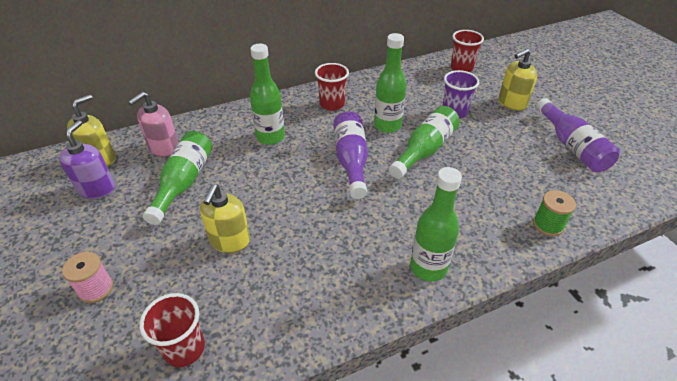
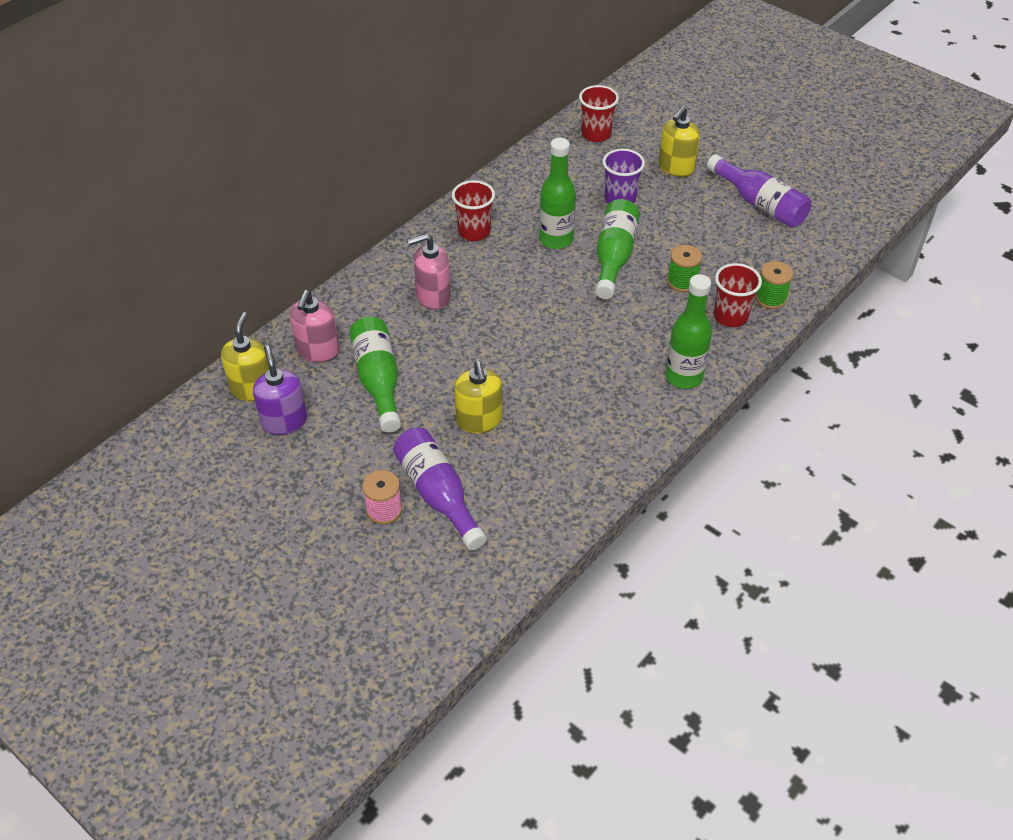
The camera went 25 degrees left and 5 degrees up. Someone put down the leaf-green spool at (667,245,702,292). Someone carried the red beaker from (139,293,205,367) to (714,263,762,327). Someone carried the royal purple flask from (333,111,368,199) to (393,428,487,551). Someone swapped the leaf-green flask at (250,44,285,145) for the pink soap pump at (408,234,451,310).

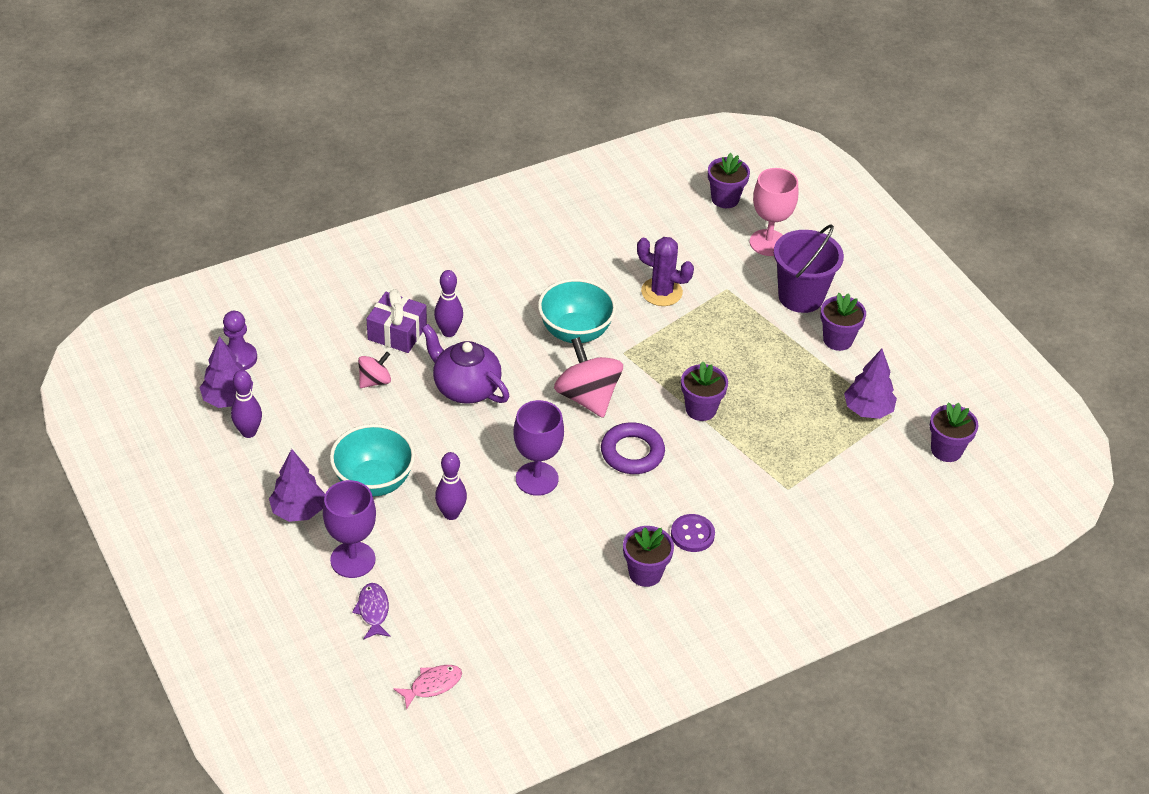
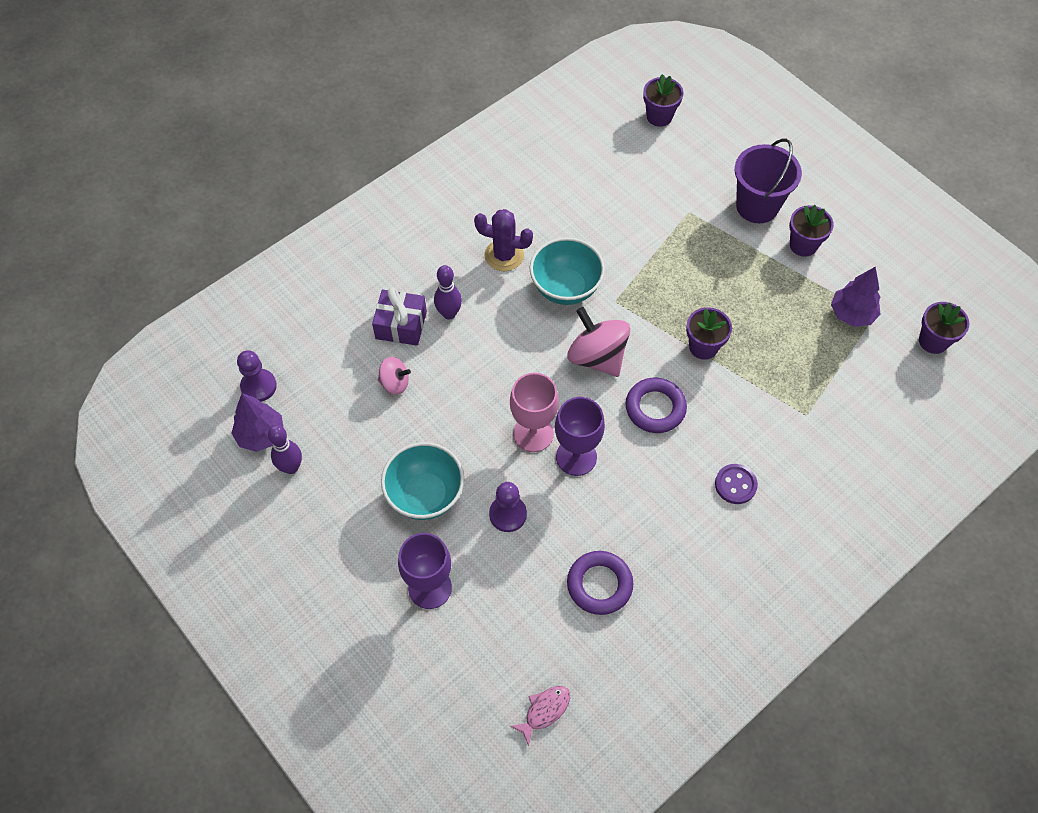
The camera went 10 degrees left and 15 degrees up. Someone took away the royal purple fir tree at (269,449,325,522). Someone took away the royal purple toy fish at (352,583,390,640). Someone took away the royal purple tea pot at (421,324,509,404). Someone took away the royal purple plant pot at (623,526,674,587). Someone put down the royal purple torus at (567,551,633,615). Someone carried the royal purple cactus from (637,237,694,306) to (474,209,533,271). Someone carried the pink chalice from (750,168,798,256) to (510,373,559,452). Someone swapped the royal purple tenpin at (435,452,467,520) for the royal purple game pawn at (489,482,527,532). Someone rotated the pink toy top at (358,352,391,388) by 60 degrees clockwise.

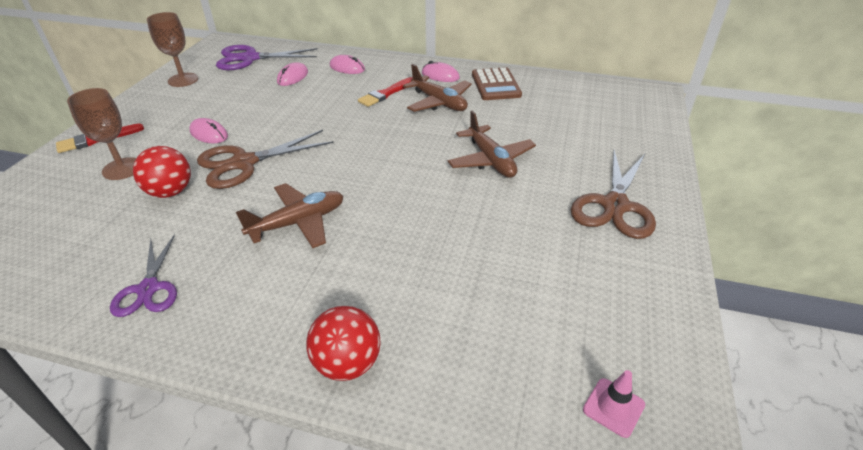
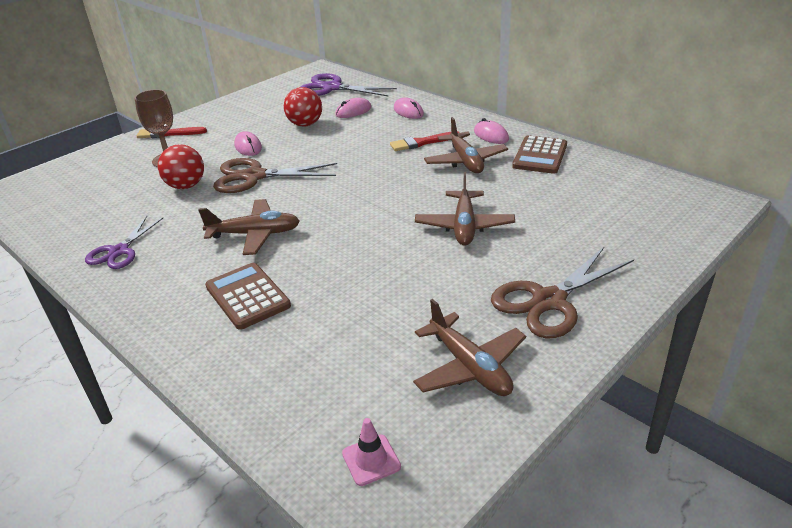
The camera went 30 degrees right and 5 degrees down. Someone took away the brown chalice at (147,12,199,87). Someone put down the brown pocket calculator at (205,263,291,330). Someone put down the brown aeroplane at (413,299,526,396). Someone carried the red ball from (306,306,380,381) to (284,87,322,127).

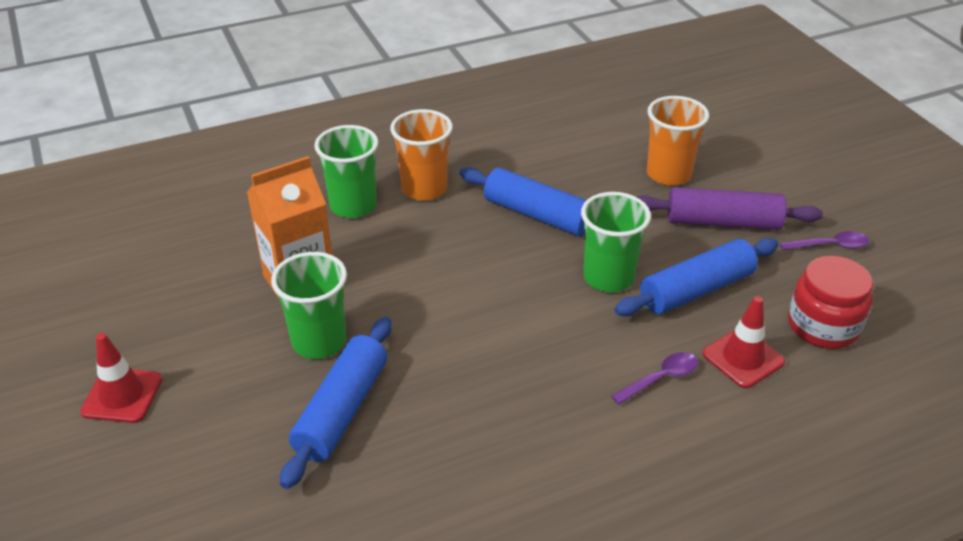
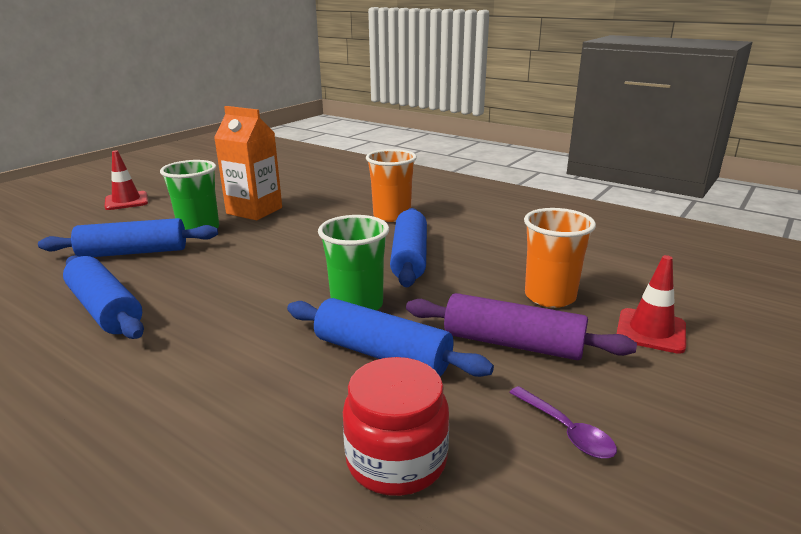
The camera went 60 degrees right and 15 degrees down. Someone took away the leaf-green beaker at (314,125,379,218). Someone took away the royal purple teaspoon at (611,352,698,405). Someone put down the royal blue pastry roller at (63,255,144,339). Someone carried the red road cone from (703,296,785,388) to (617,255,686,354). Someone rotated the royal purple pastry roller at (637,187,823,230) by 45 degrees counterclockwise.

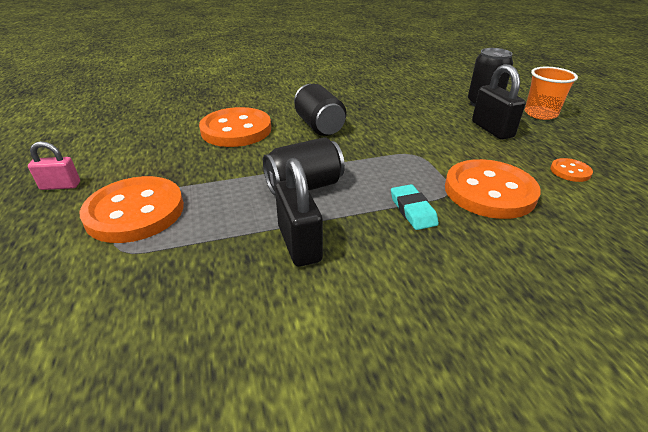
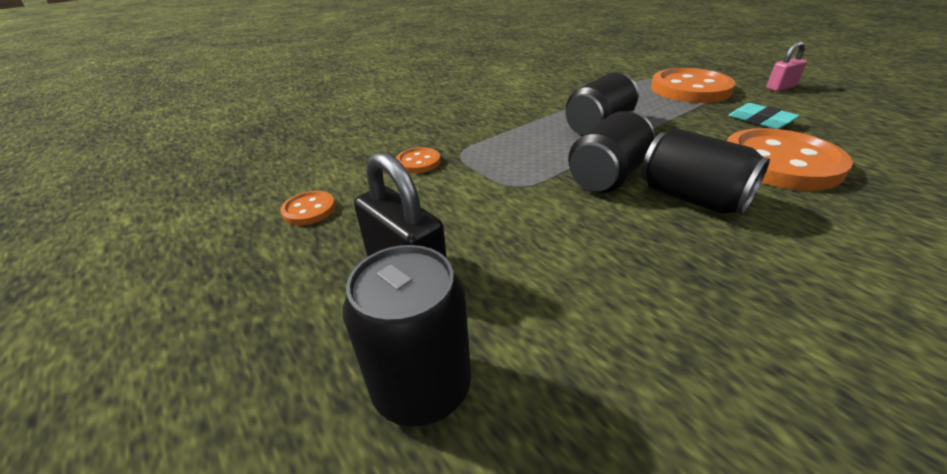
The camera went 160 degrees right and 0 degrees up. Someone took away the ebony small lock at (275,158,323,267). Someone took away the orange beaker at (525,67,578,120). Someone put down the ebony can at (568,111,654,193). Someone carried the teal gum eraser from (391,184,439,230) to (728,103,800,129). Someone scaled the orange button at (445,159,541,219) by 0.45.

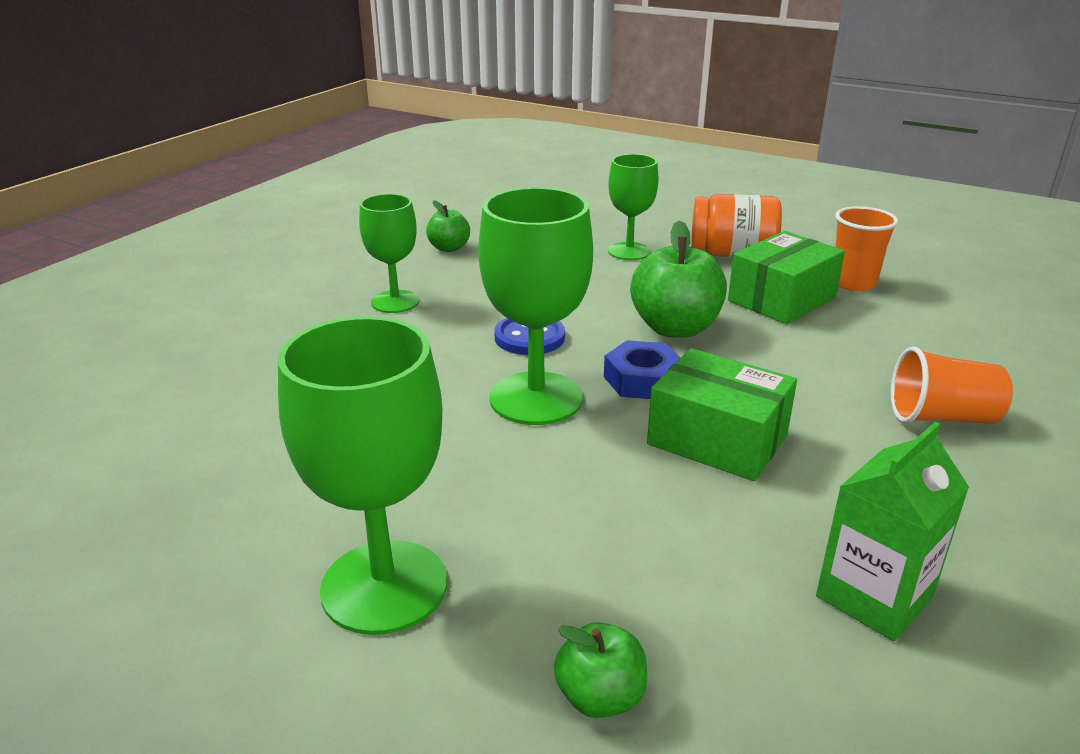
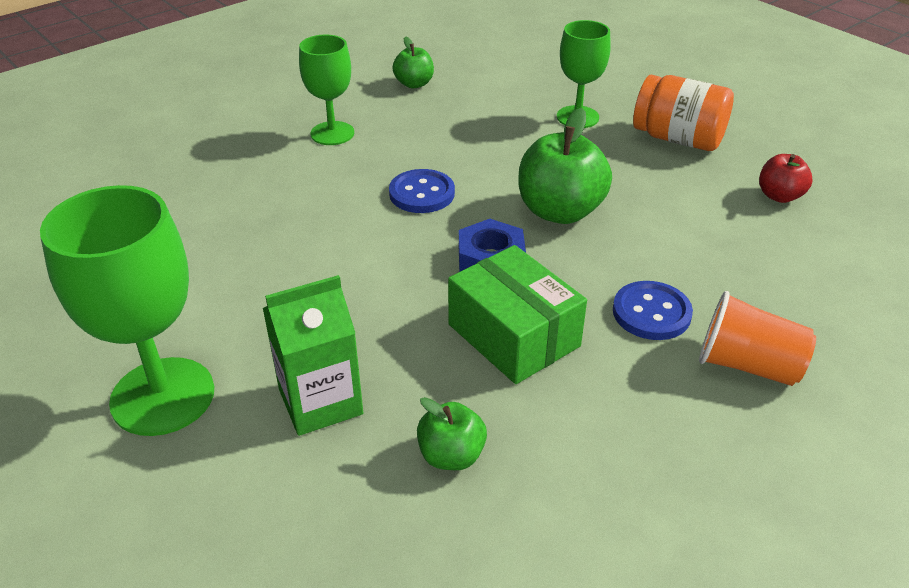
The camera went 20 degrees right and 10 degrees up. Someone took away the leaf-green chalice at (478,187,593,425). Someone took away the leaf-green parcel at (728,231,845,324). Someone put down the royal blue button at (613,281,693,340). Someone carried the leaf-green apple fruit from (554,622,647,718) to (417,397,487,470). Someone carried the leaf-green milk carton from (816,422,969,641) to (263,275,363,436). Someone swapped the orange beaker at (835,206,898,291) for the red apple fruit at (759,154,812,203).

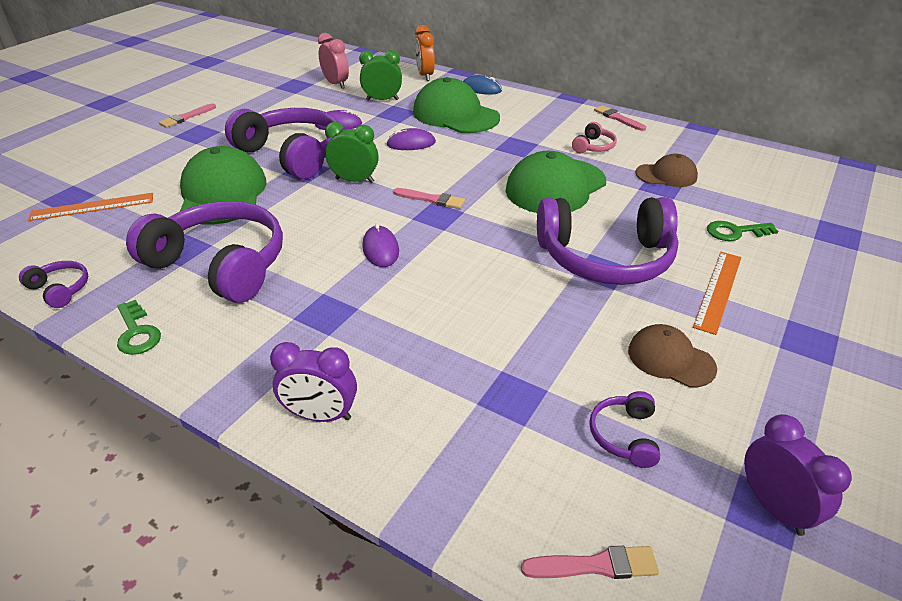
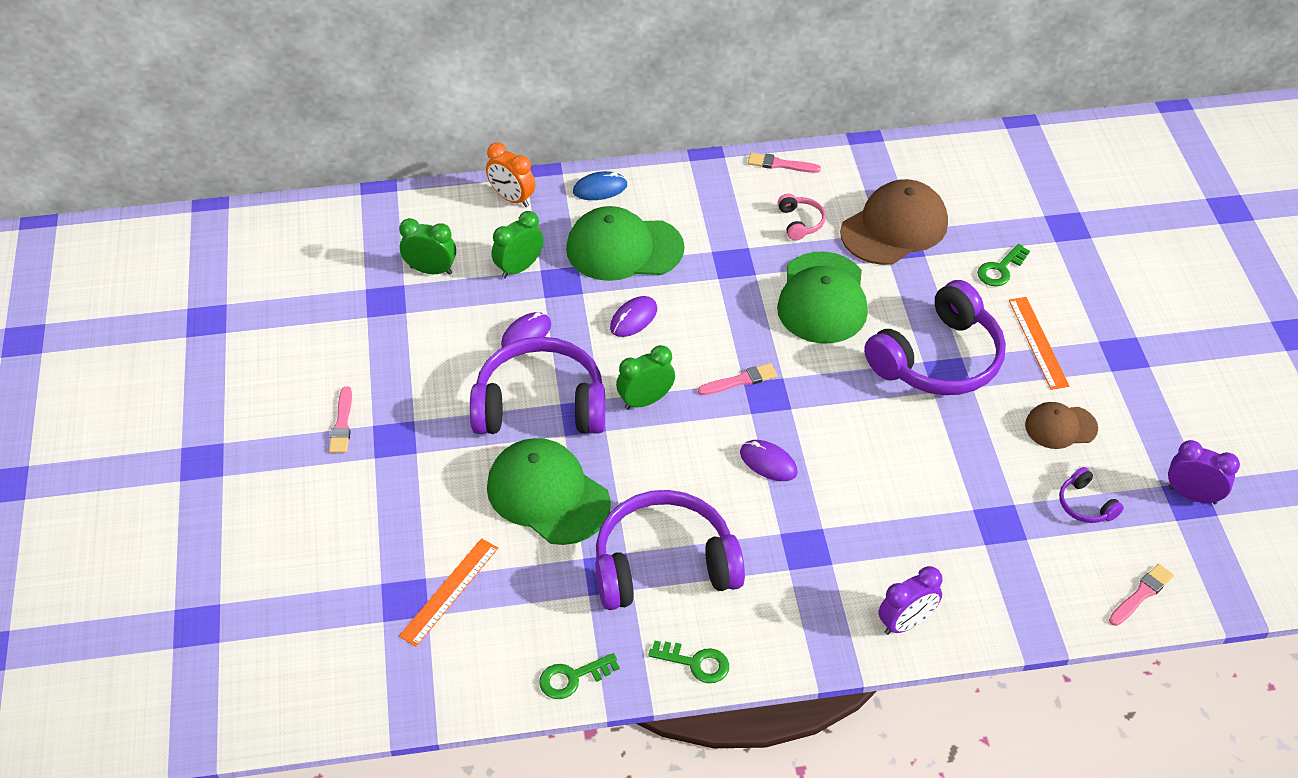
The camera went 40 degrees left and 10 degrees up. Someone swapped the royal purple headphones at (19,261,88,308) for the leaf-green latchkey at (539,653,620,699). Someone repainted the pink bedside clock at (318,33,349,89), which became the leaf-green bedside clock at (399,218,456,275). Someone scaled the brown cap at (635,154,698,187) by 1.79.

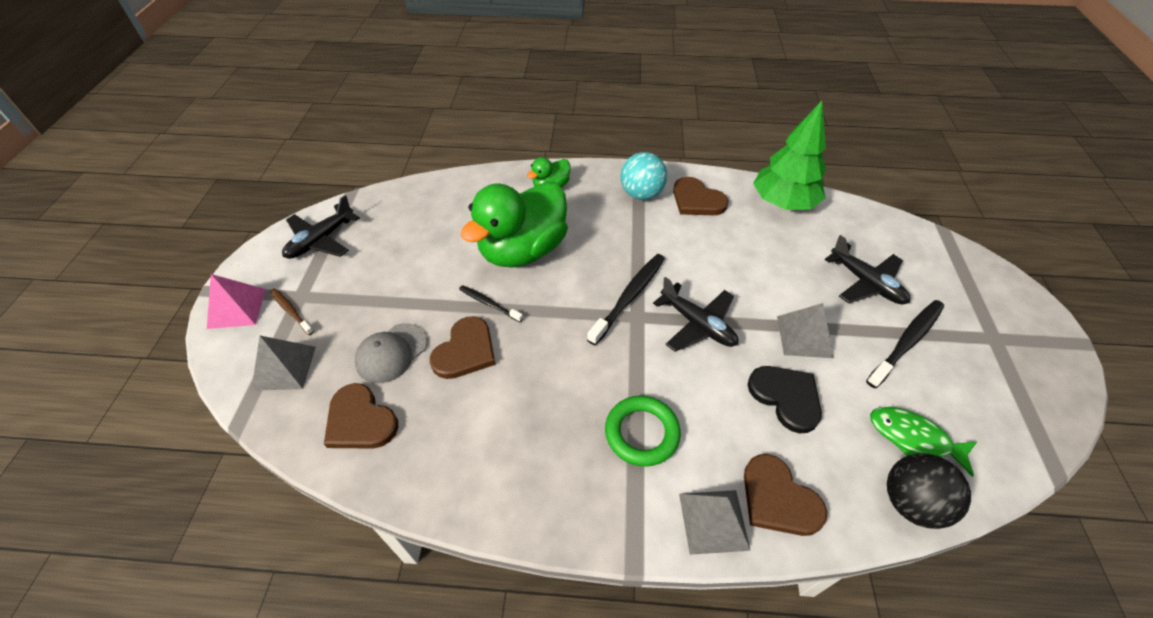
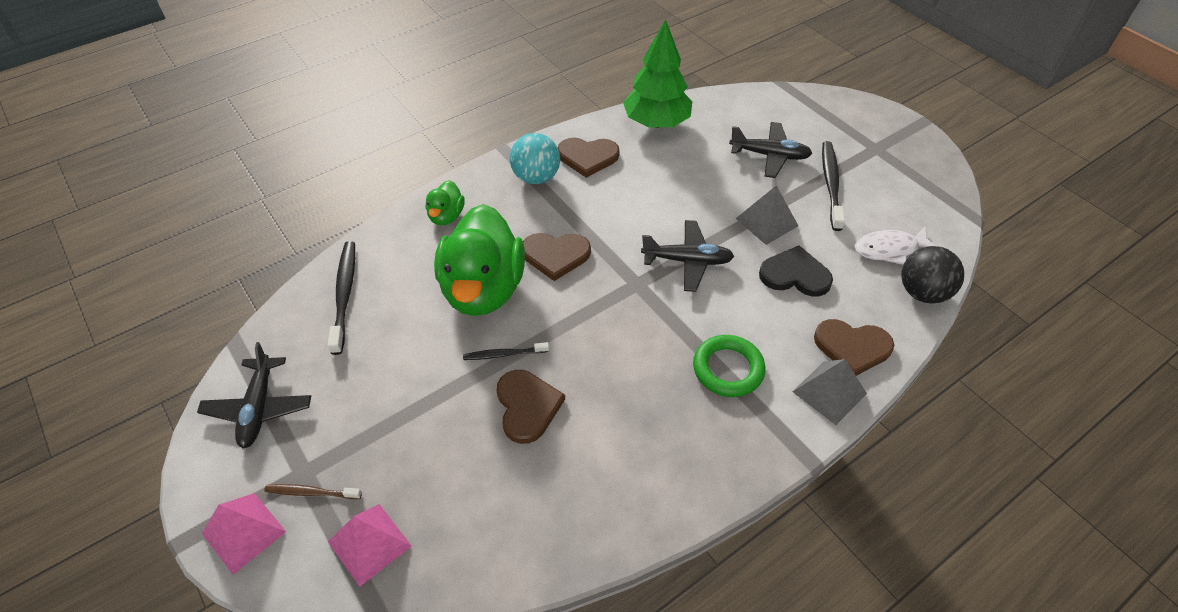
The camera went 40 degrees left and 0 degrees up. Someone took away the gray cap at (355,323,427,383). Someone carried the brown heart shape from (324,383,398,449) to (523,233,591,281). Someone carried the ebony dental brush from (587,254,665,345) to (328,241,355,355). Someone repainted the gray pyramid shape at (251,336,316,391), which became the pink pyramid shape at (328,504,412,587). Someone repainted the leaf-green toy fish at (870,407,977,477), which became the white toy fish at (855,227,936,265).

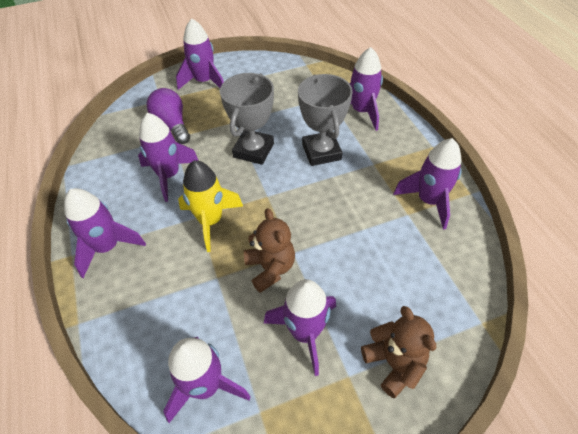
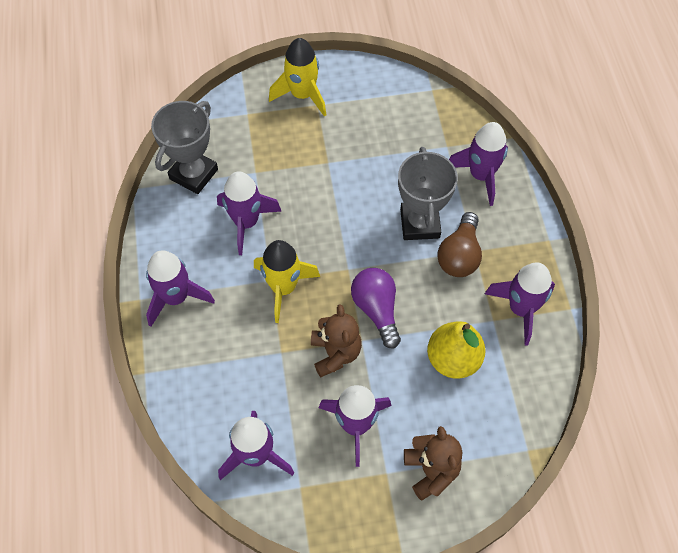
The camera went 10 degrees right and 10 degrees up. Someone put down the bright yellow toy pear at (427,322,486,379). Someone put down the brown bulb at (437,212,482,277). Someone carried the royal purple bulb from (146,88,190,144) to (351,268,401,349). Someone carried the gray trophy from (220,73,274,165) to (151,101,218,194). Someone repainted the royal purple spaceship at (176,18,224,90), which became the bright yellow spaceship at (269,38,326,116).

